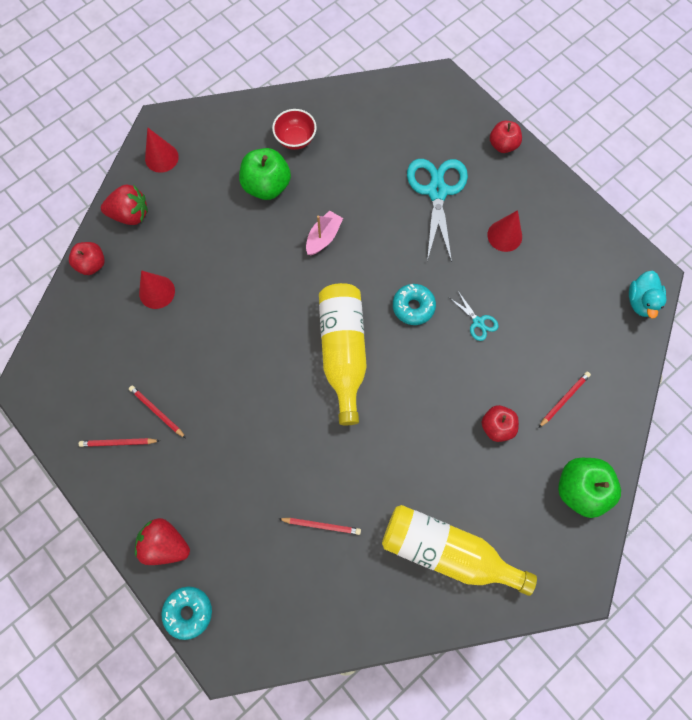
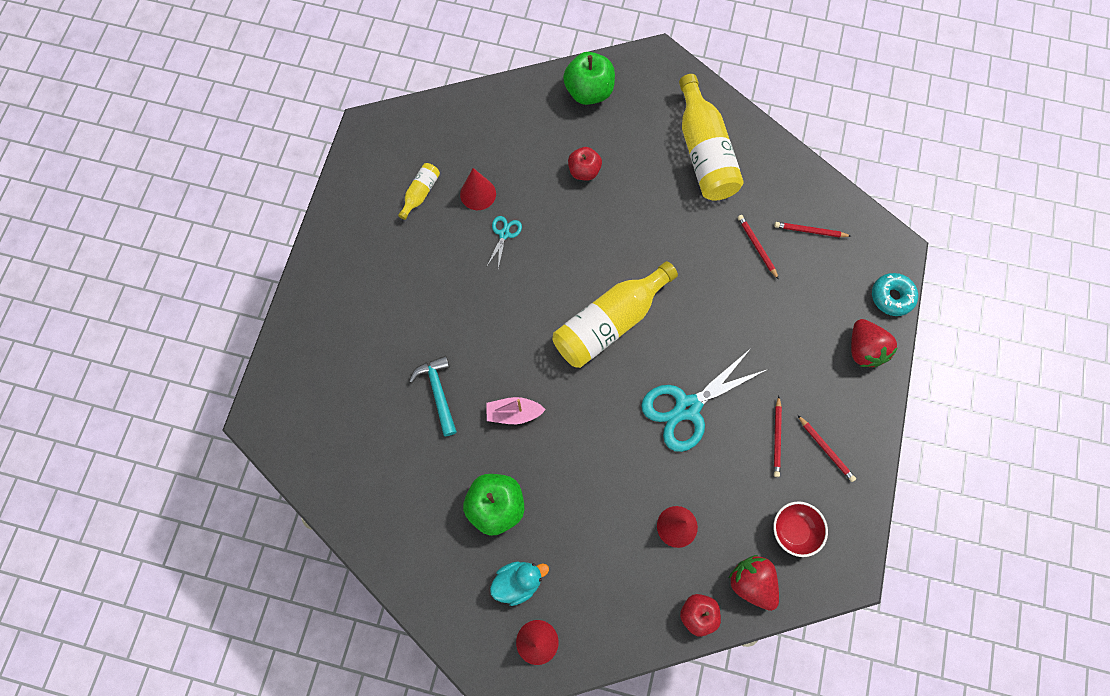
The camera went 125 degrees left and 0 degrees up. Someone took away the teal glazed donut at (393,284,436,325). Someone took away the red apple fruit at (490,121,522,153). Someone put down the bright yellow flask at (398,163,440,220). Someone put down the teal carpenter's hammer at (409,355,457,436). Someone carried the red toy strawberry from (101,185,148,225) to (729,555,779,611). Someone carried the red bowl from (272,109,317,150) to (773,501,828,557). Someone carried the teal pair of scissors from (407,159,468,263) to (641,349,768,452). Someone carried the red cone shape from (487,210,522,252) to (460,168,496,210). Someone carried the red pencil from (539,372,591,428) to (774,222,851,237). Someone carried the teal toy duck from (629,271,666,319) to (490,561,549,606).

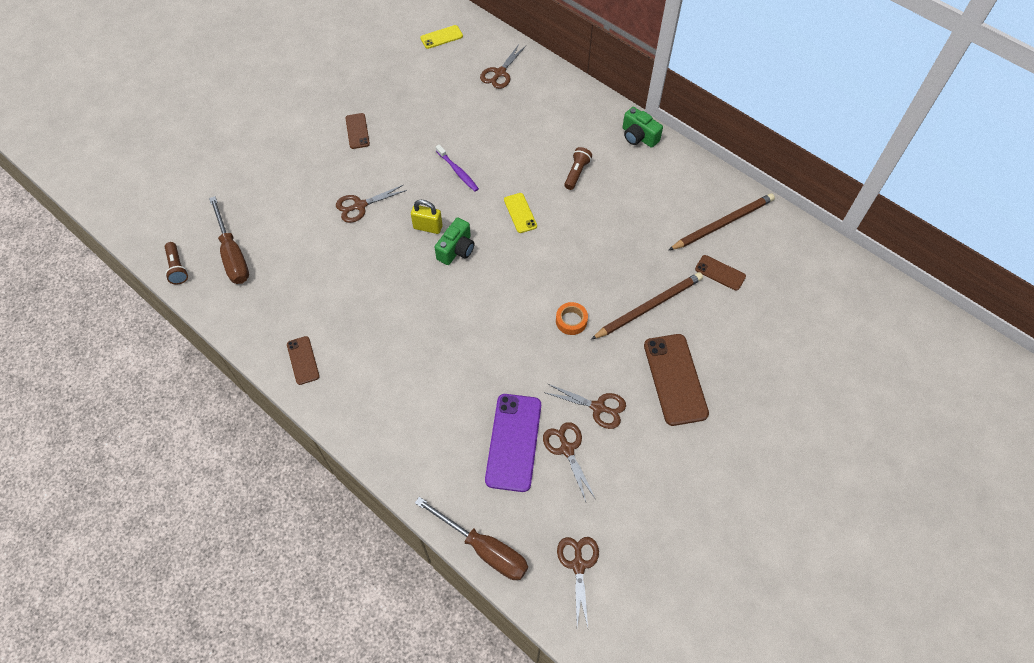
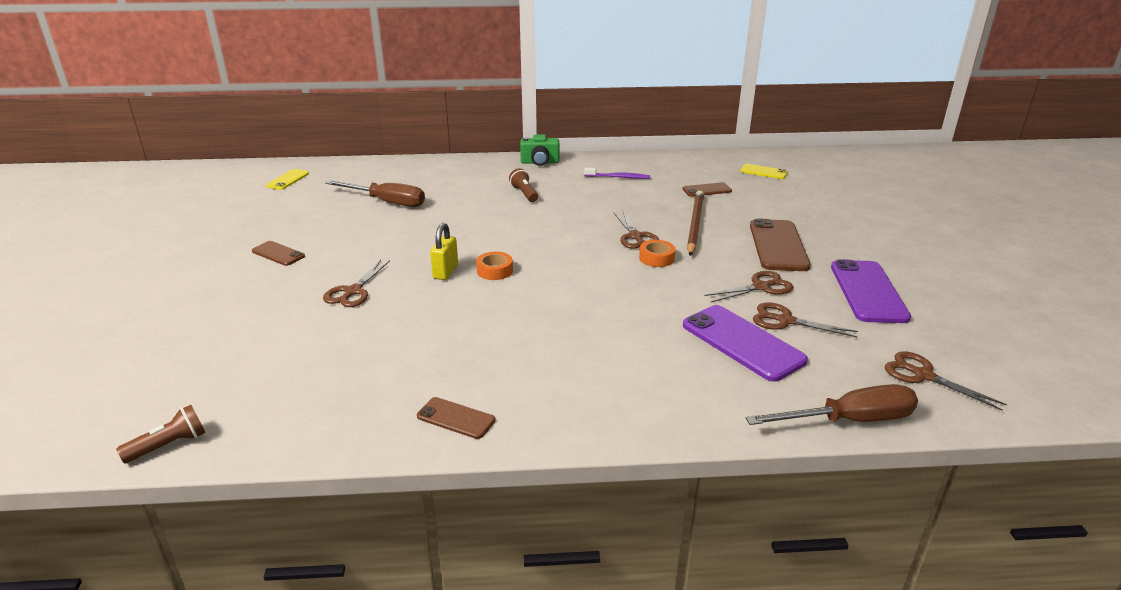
The camera went 45 degrees left and 30 degrees down. Someone took away the brown pencil at (669,193,775,250). Someone put down the royal purple phone at (831,259,911,323). Someone carried the brown flat screwdriver from (209,196,249,284) to (325,180,425,207). Someone carried the royal purple dental brush from (436,145,479,191) to (584,167,650,179). Someone carried the brown pair of scissors from (480,43,526,89) to (614,211,659,249). Someone carried the bright yellow phone from (504,193,537,233) to (740,164,788,179). Someone swapped the leaf-green photo camera at (435,217,474,265) for the orange tape at (476,252,513,280). Someone rotated the brown flashlight at (165,242,188,285) by 60 degrees counterclockwise. Someone rotated the bright yellow small lock at (411,200,442,234) by 45 degrees counterclockwise. Someone rotated the brown phone at (644,334,709,426) by 60 degrees clockwise.

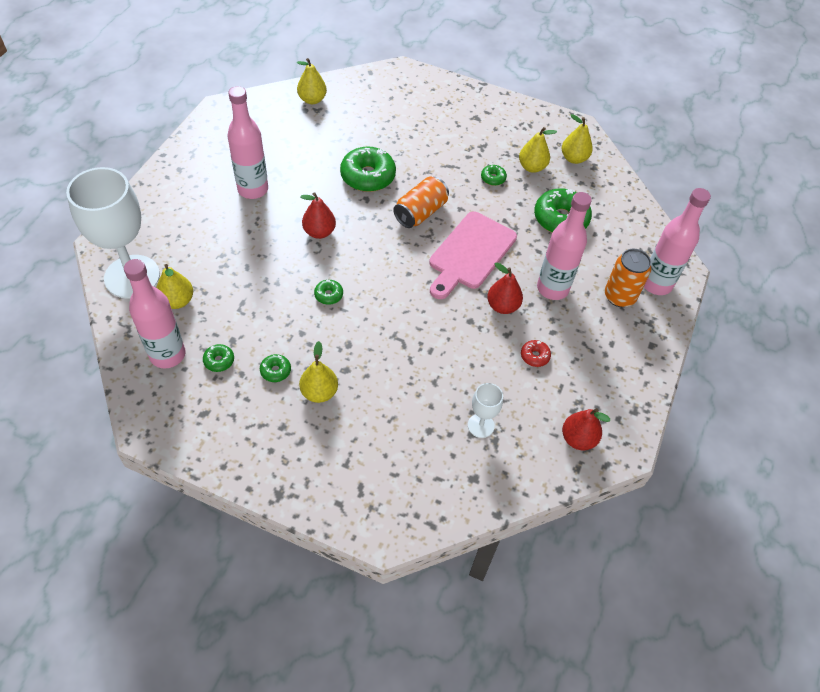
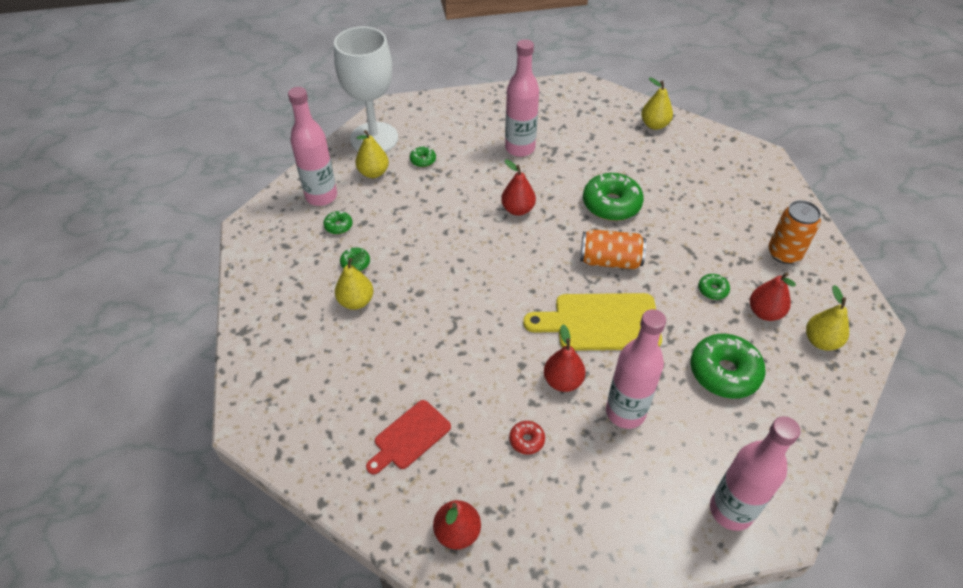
The camera went 60 degrees right and 5 degrees down. Someone carried the leaf-green glazed donut from (314,280,343,305) to (410,147,436,167). Someone carried the orange can from (605,249,651,307) to (768,200,821,264). Someone swapped the white chalice at (468,383,503,438) for the red chopping board at (366,400,451,475). Someone repainted the pink chopping board at (429,211,517,299), which became the bright yellow chopping board at (523,293,662,351). Someone repainted the bright yellow toy pear at (519,127,557,173), which became the red toy pear at (750,272,796,321).

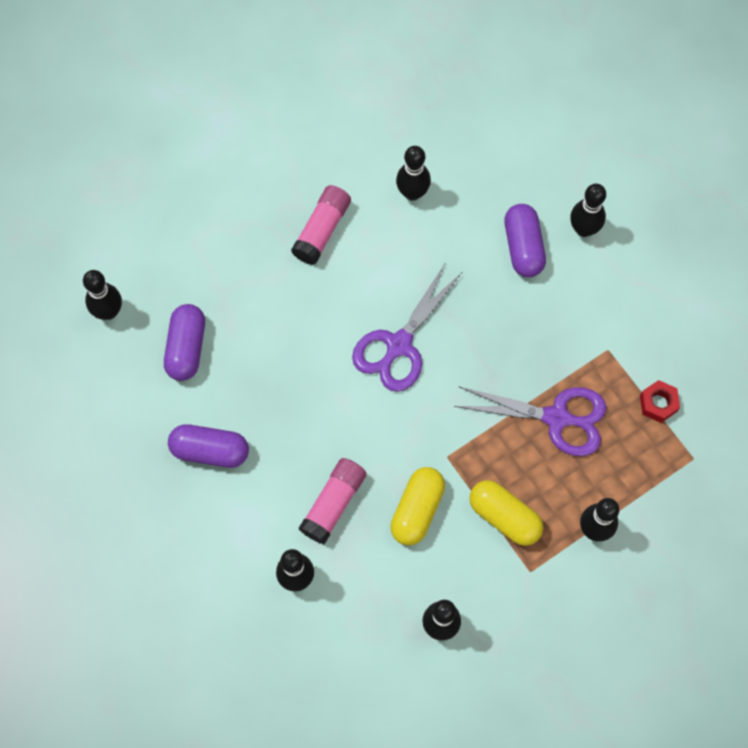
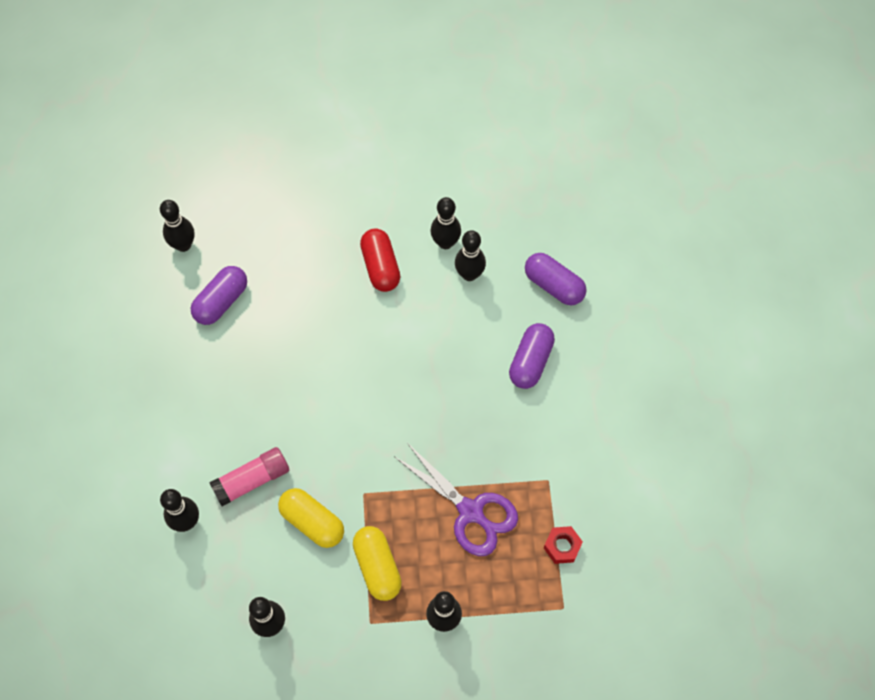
The camera went 30 degrees right and 5 degrees down. Someone took away the royal purple pair of scissors at (352,262,462,392). Someone carried the royal purple pill shape from (168,424,249,468) to (525,253,586,305). Someone carried the ebony tenpin from (570,184,606,237) to (430,197,461,249). Someone swapped the pink glue at (291,185,351,265) for the red pill shape at (360,229,400,292). Someone rotated the bright yellow pill shape at (390,467,445,545) by 75 degrees clockwise.

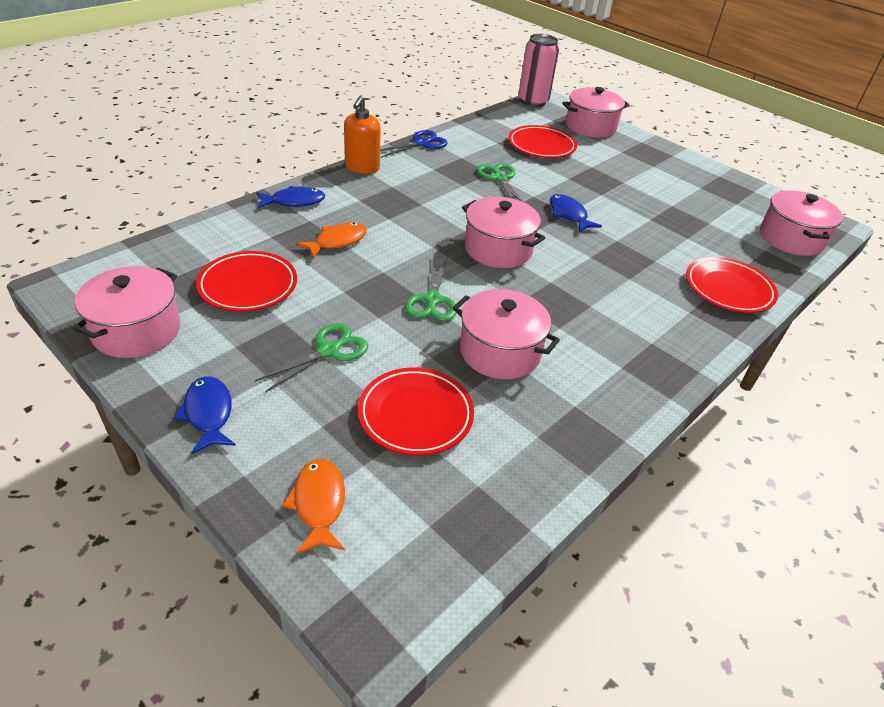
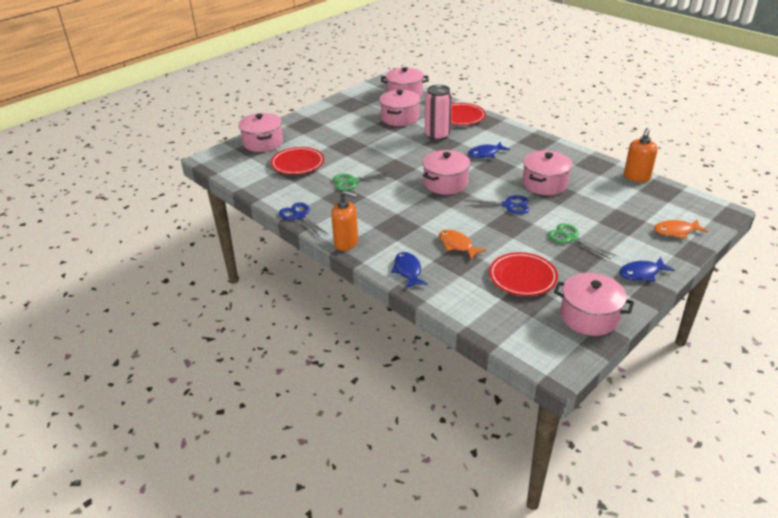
The camera went 85 degrees left and 5 degrees down. Someone took away the red flat dish at (358,368,474,456). Someone put down the pink cooking pot at (379,90,420,126). Someone put down the orange soap pump at (624,128,658,182). Someone carried the pink can from (518,34,559,107) to (425,85,452,141). Someone carried the royal blue toy fish from (550,194,602,232) to (468,142,510,158). Someone repainted the leaf-green pair of scissors at (405,258,457,321), which became the royal blue pair of scissors at (464,195,529,214).

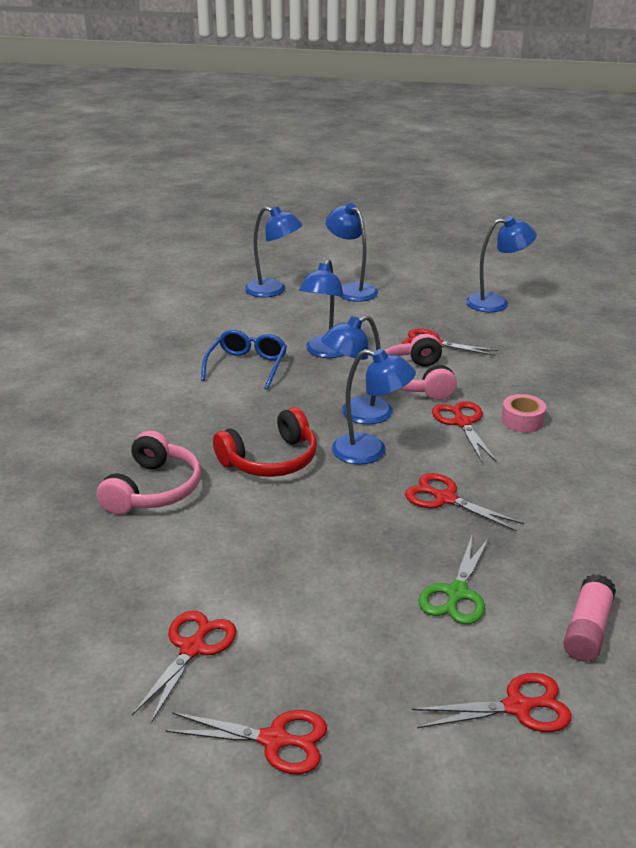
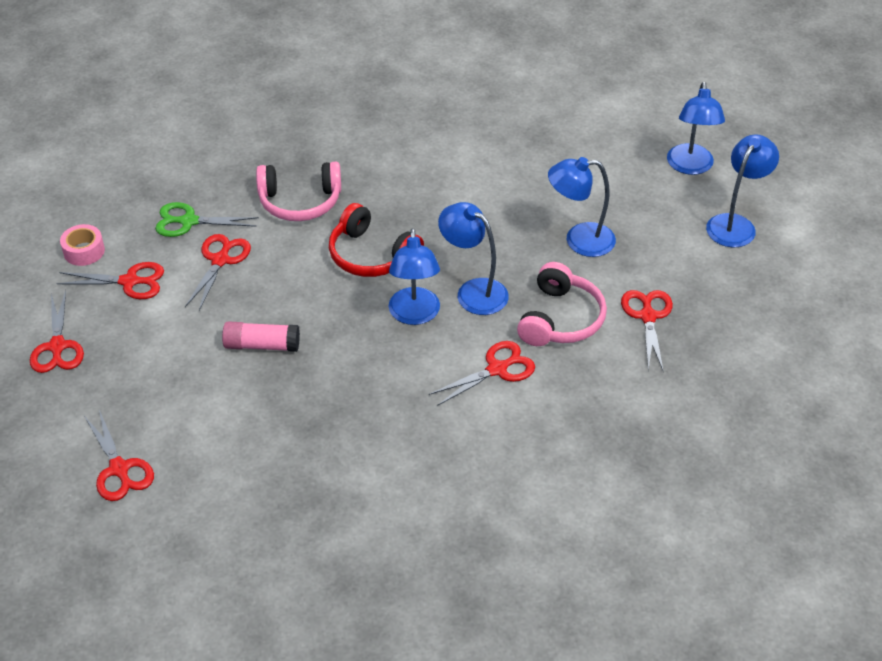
The camera went 70 degrees right and 15 degrees up. Someone took away the royal blue spectacles at (201,330,287,390). Someone took away the royal blue reading lamp at (466,216,537,312). Someone carried the red pair of scissors from (405,473,524,532) to (185,234,251,310). Someone carried the leaf-green pair of scissors from (418,536,489,624) to (155,202,259,237). Someone carried the pink tape from (501,394,546,433) to (60,224,105,266). Someone carried the pink glue from (563,574,616,662) to (222,321,300,352). Someone rotated the pink headphones at (385,334,457,400) by 135 degrees clockwise.

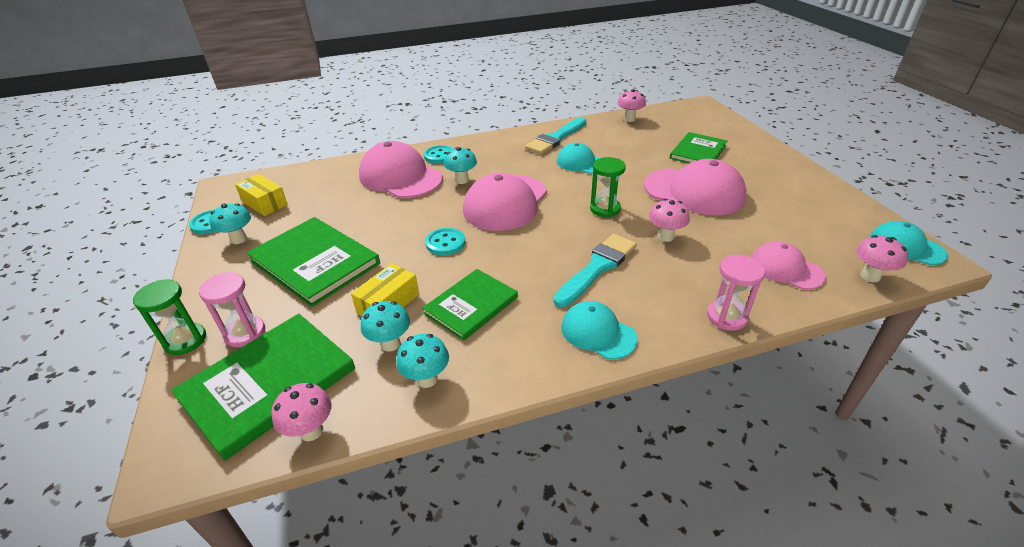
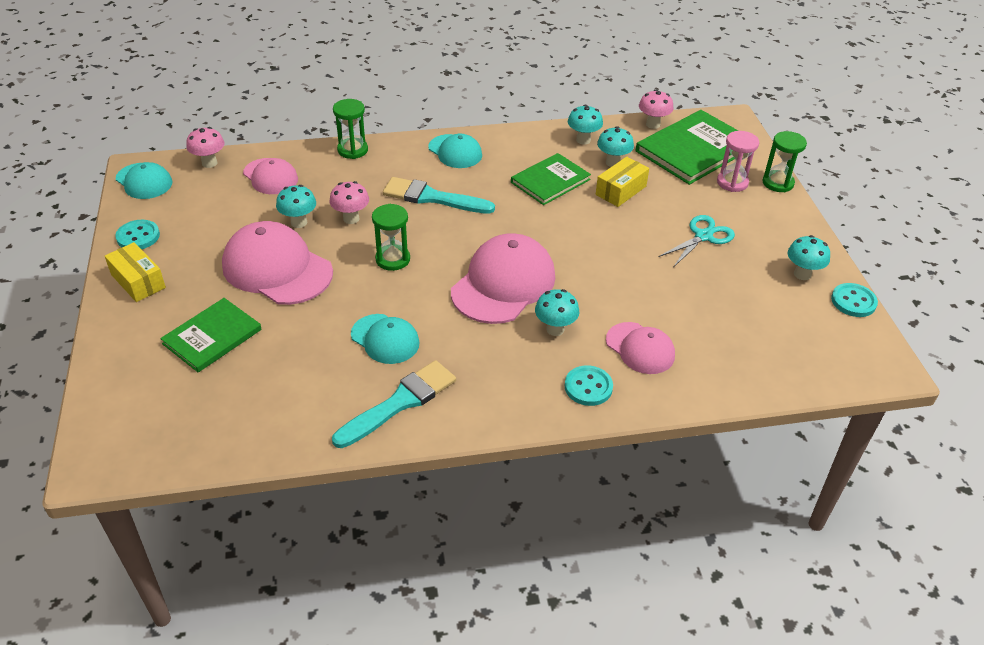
The camera went 175 degrees left and 5 degrees up. Someone took away the pink mushroom at (617,89,646,122). Someone put down the teal mushroom at (276,185,316,228). Someone carried the bright yellow parcel from (235,174,288,216) to (105,242,166,302). Someone carried the teal button from (425,228,465,255) to (115,220,160,249). Someone swapped the leaf-green hardback at (246,217,380,307) for the teal pair of scissors at (658,215,735,266). Someone repainted the pink hourglass at (707,255,765,331), which became the leaf-green hourglass at (333,99,368,159). Someone rotated the teal brush at (553,234,637,307) by 60 degrees clockwise. Someone scaled the pink cap at (359,141,443,198) by 0.58.

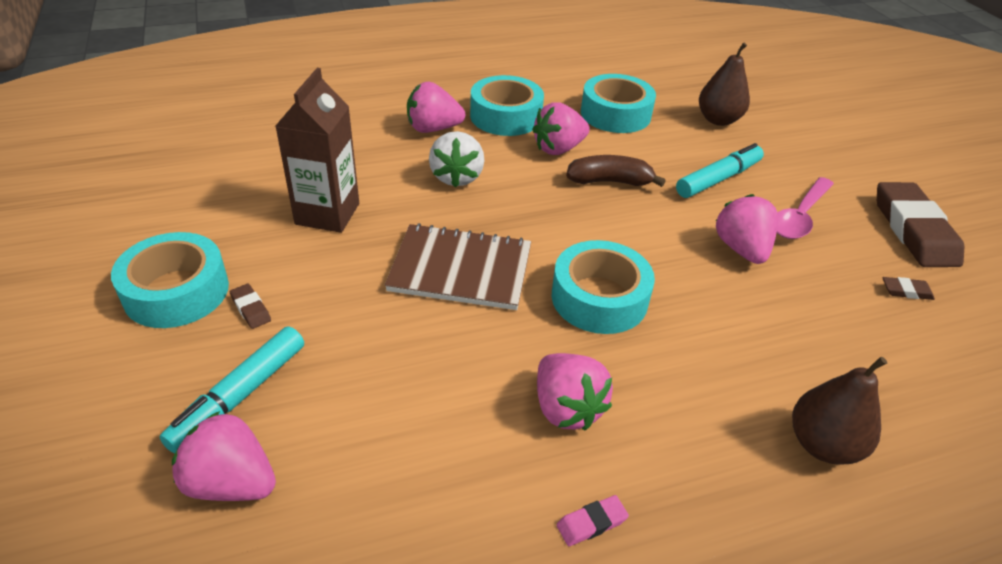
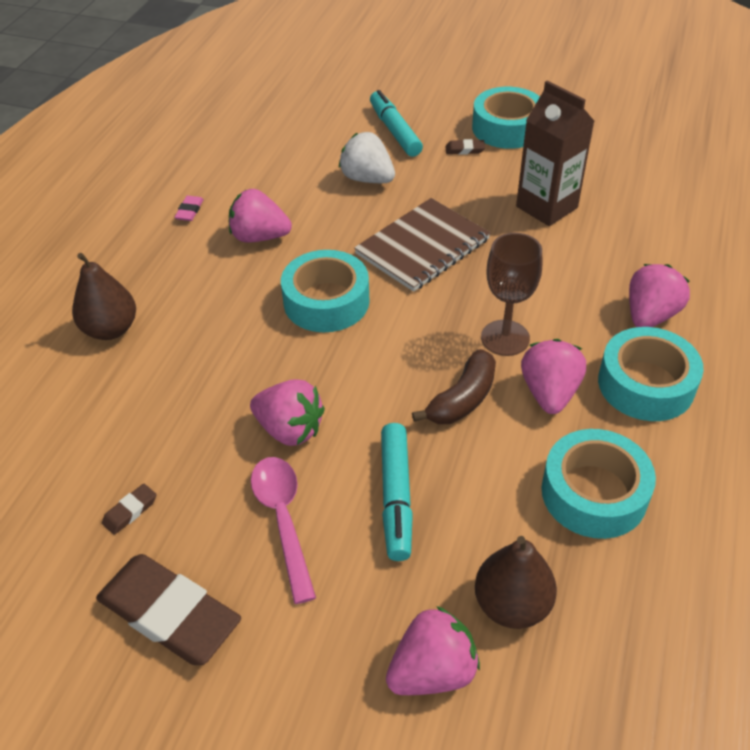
The camera went 130 degrees right and 5 degrees up. Someone put down the brown chalice at (481,233,542,356). Someone carried the pink toy strawberry from (172,411,276,501) to (386,606,480,695). Someone carried the white toy strawberry from (429,131,484,188) to (339,132,395,183).

